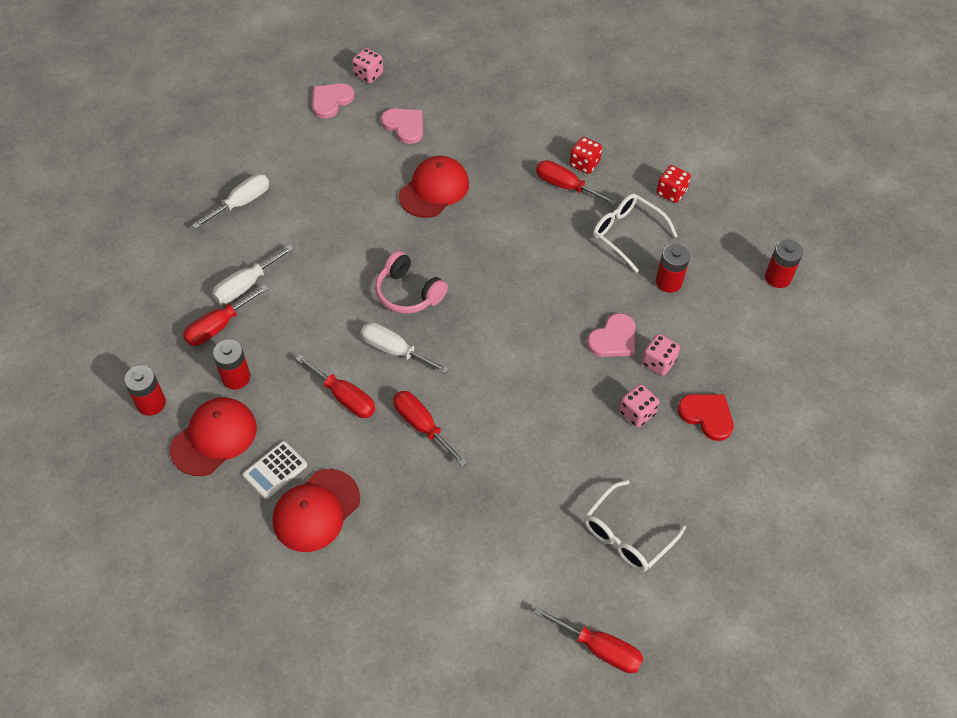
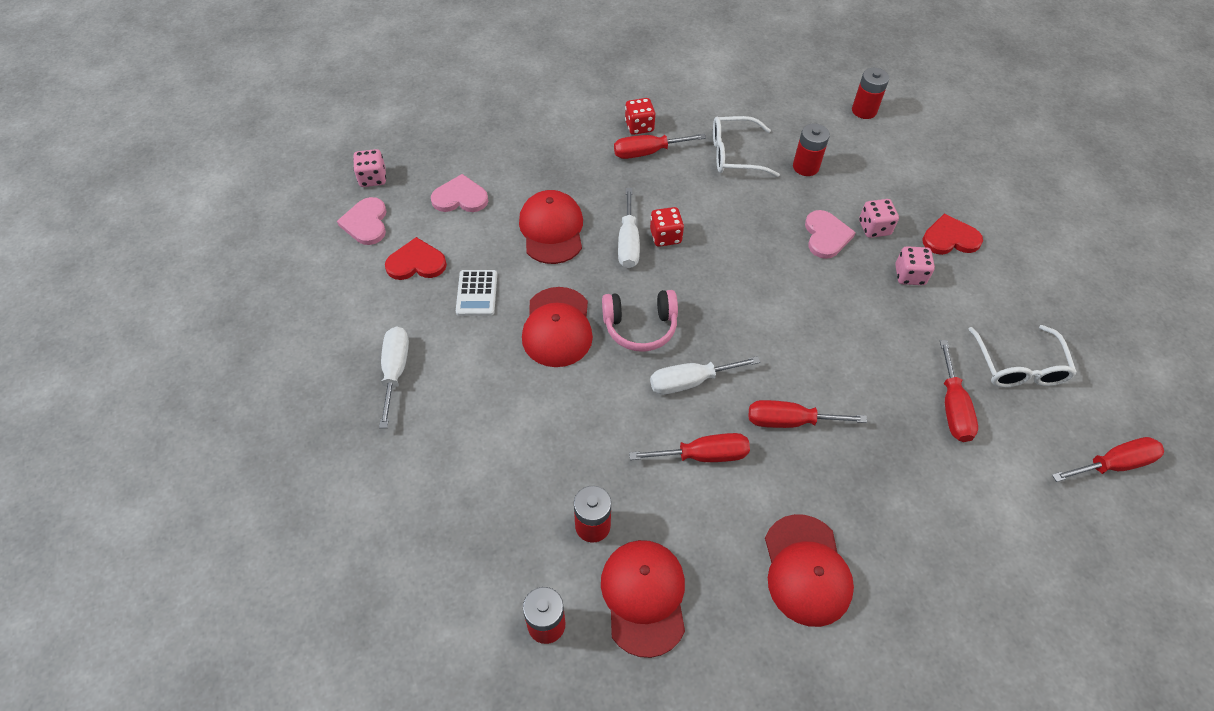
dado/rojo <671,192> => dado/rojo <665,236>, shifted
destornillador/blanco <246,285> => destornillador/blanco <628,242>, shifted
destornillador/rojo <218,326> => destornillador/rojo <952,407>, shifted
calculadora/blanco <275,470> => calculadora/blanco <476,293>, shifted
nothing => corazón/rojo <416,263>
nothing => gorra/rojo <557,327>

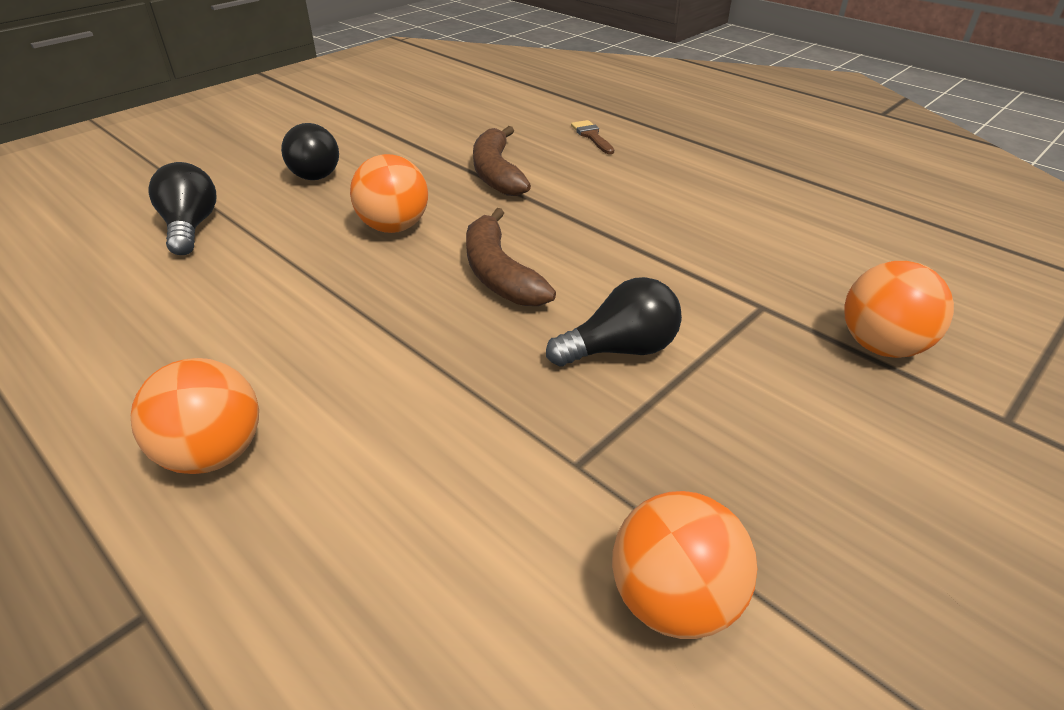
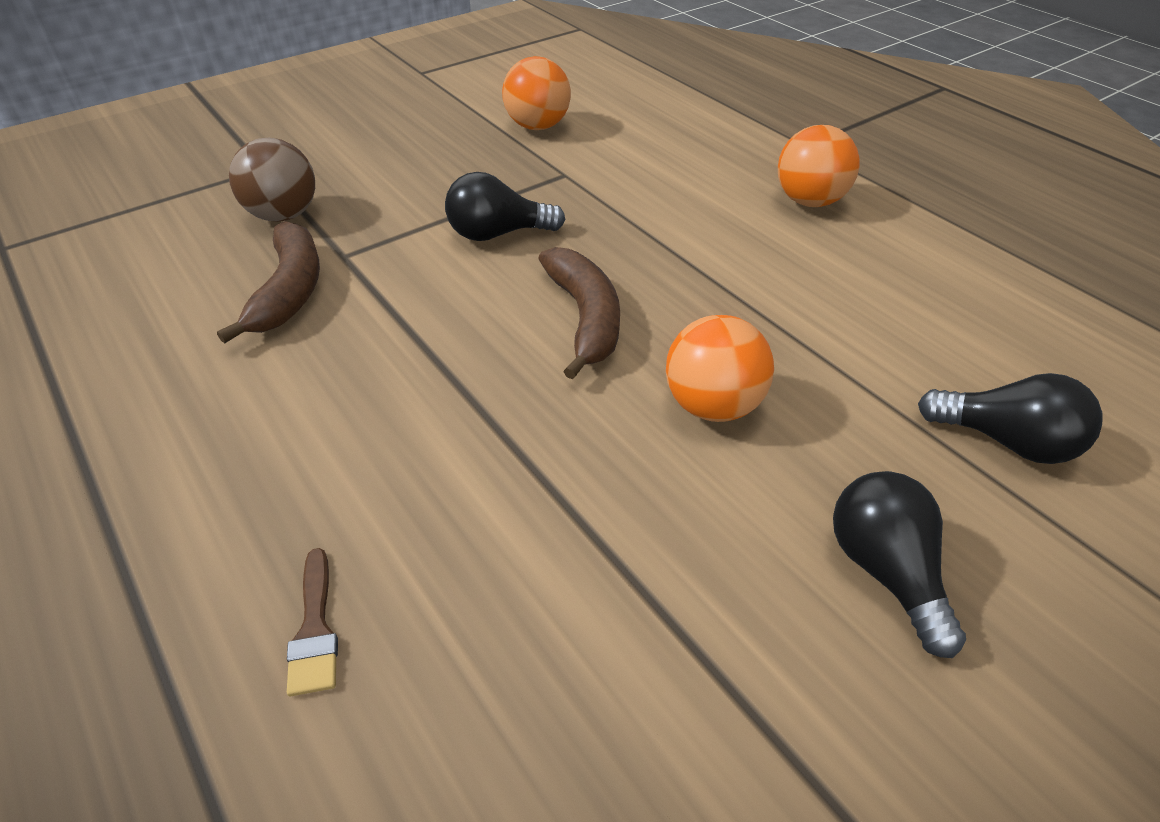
plátano/marrón <496,173> => plátano/marrón <289,291>, shifted
bombilla/negro <191,227> => bombilla/negro <1006,441>, 60 degrees counterclockwise
pelota/naranja <881,346> => pelota/marrón <283,215>

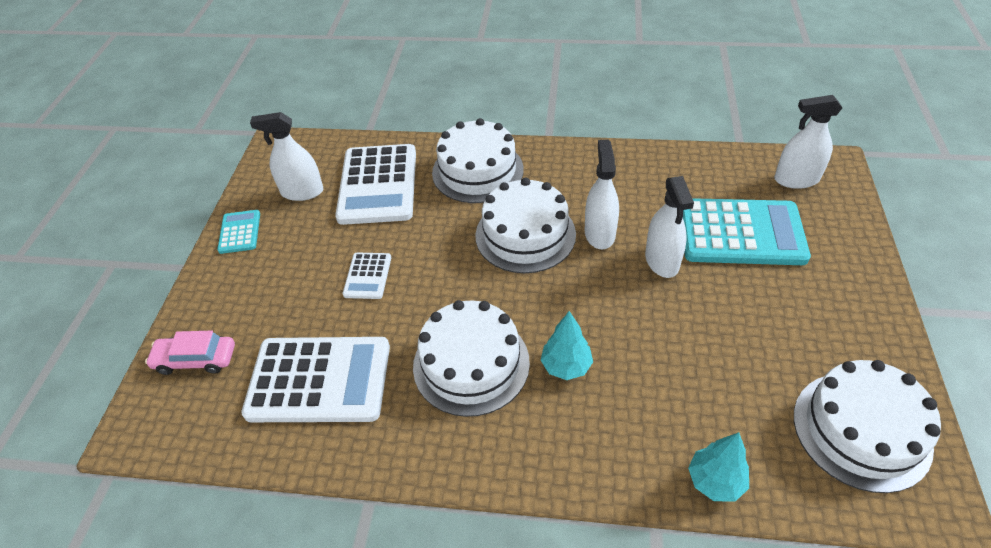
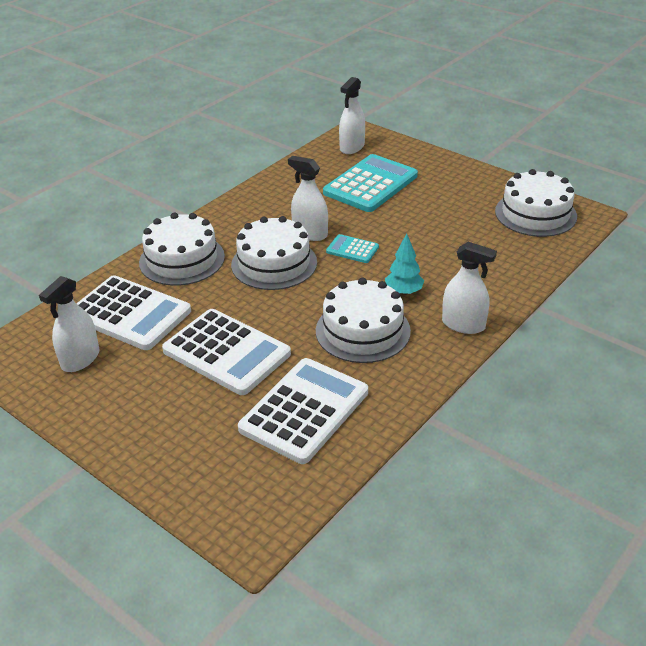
pulverizador/blanco <662,261> => pulverizador/blanco <463,324>, shifted
calculadora/turquesa <239,232> => calculadora/turquesa <352,249>, shifted
calculadora/blanco <367,276> => calculadora/blanco <226,352>, x2.09
coche/rosa <196,359> => nothing
árbol/turquesa <715,481> => nothing

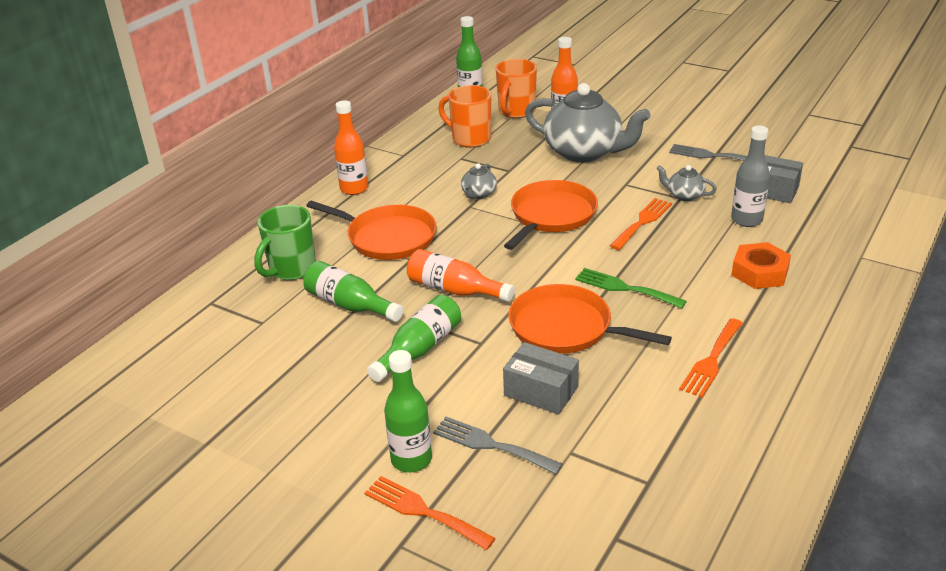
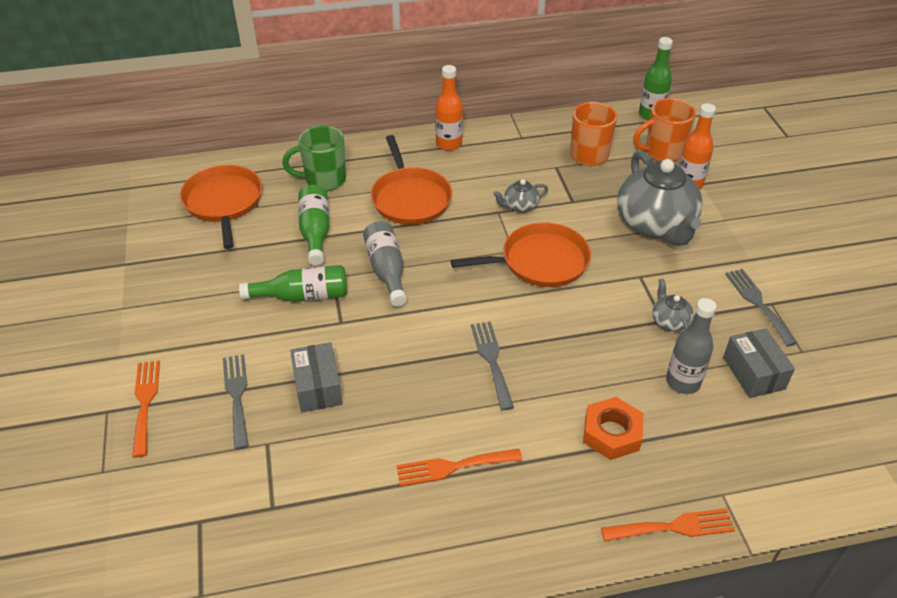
tenedor/naranja <642,222> => tenedor/naranja <673,527>, shifted
botella/naranja <454,290> => botella/gris <386,270>
tenedor/verde <624,288> => tenedor/gris <491,360>
sartén/naranja <566,328> => sartén/naranja <224,203>, shifted
botella/verde <411,459> => nothing

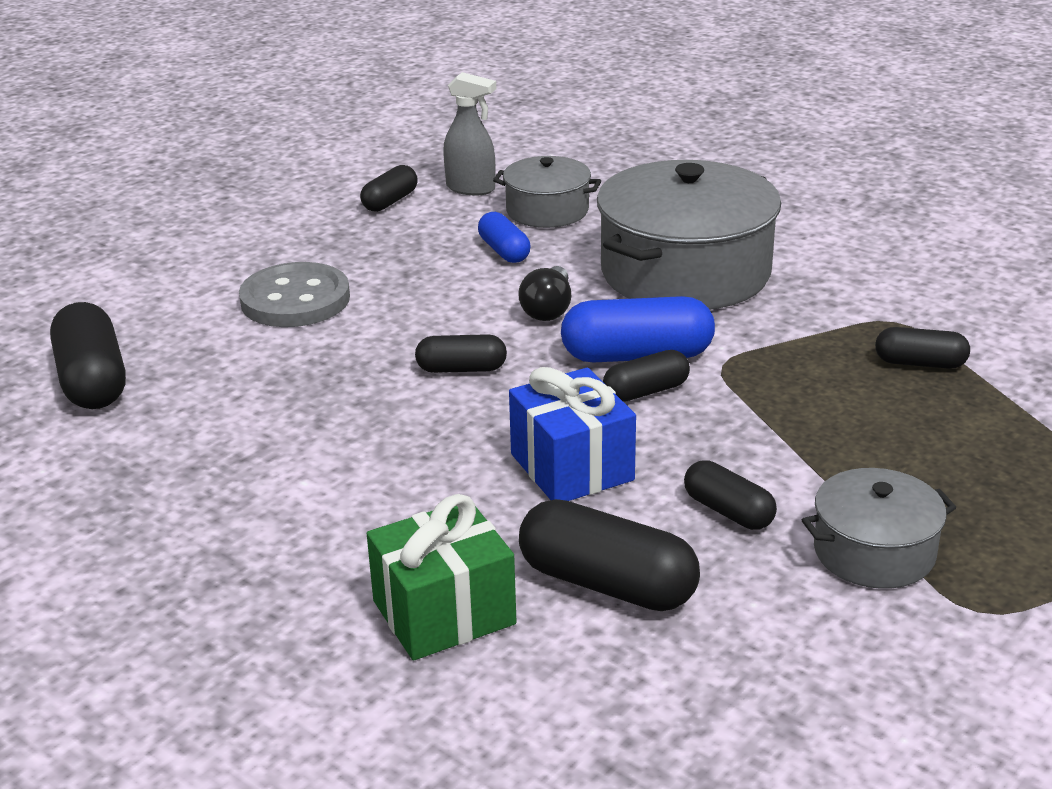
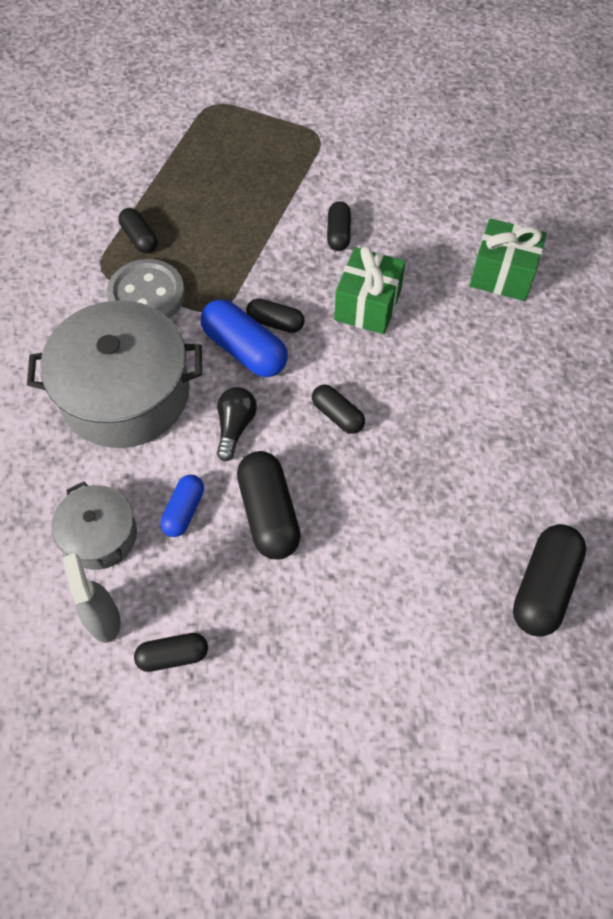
botón/gris <295,300> => botón/gris <146,295>, shifted
bombilla/negro <548,309> => bombilla/negro <235,427>, 45 degrees counterclockwise
regalo/azul <572,467> => regalo/verde <367,305>
olla/gris <874,552> => nothing
cápsula/negro <607,584> => cápsula/negro <269,513>, shifted

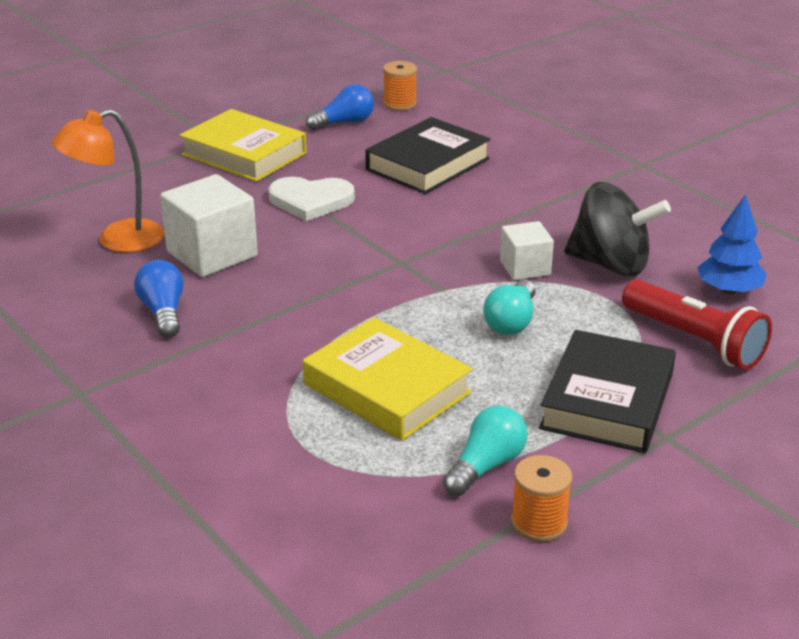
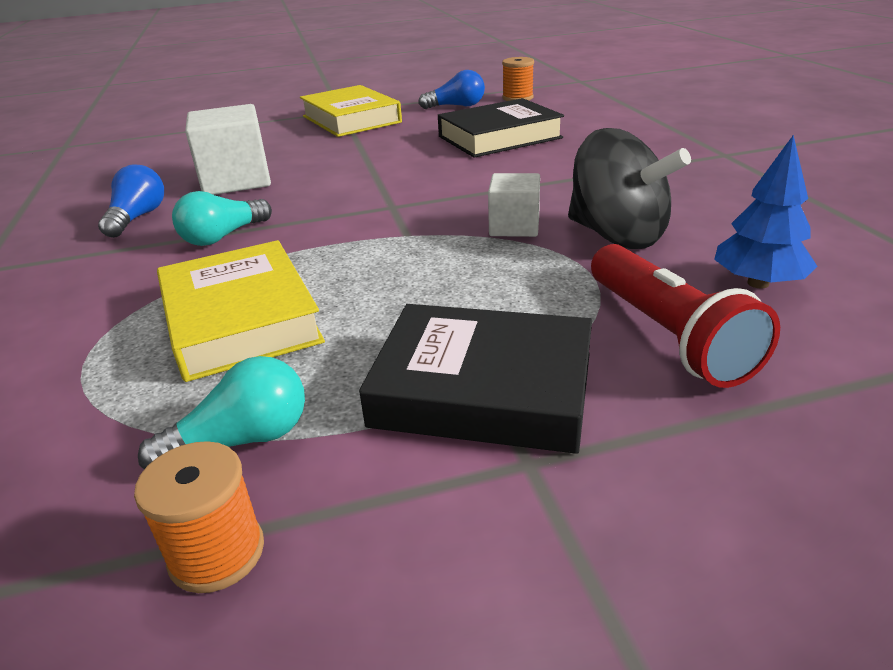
lámpara/naranja <117,240> => nothing
corazón/blanco <311,201> => nothing
bombilla/turquesa <511,322> => bombilla/turquesa <223,236>, shifted
libro/negro <607,401> => libro/negro <483,389>, 60 degrees clockwise

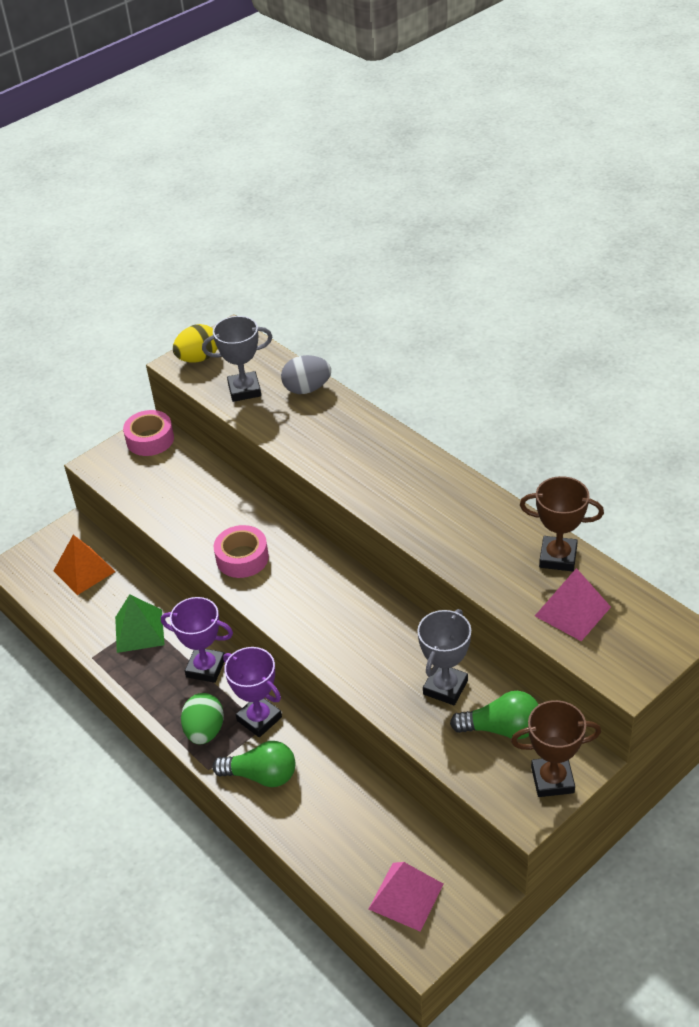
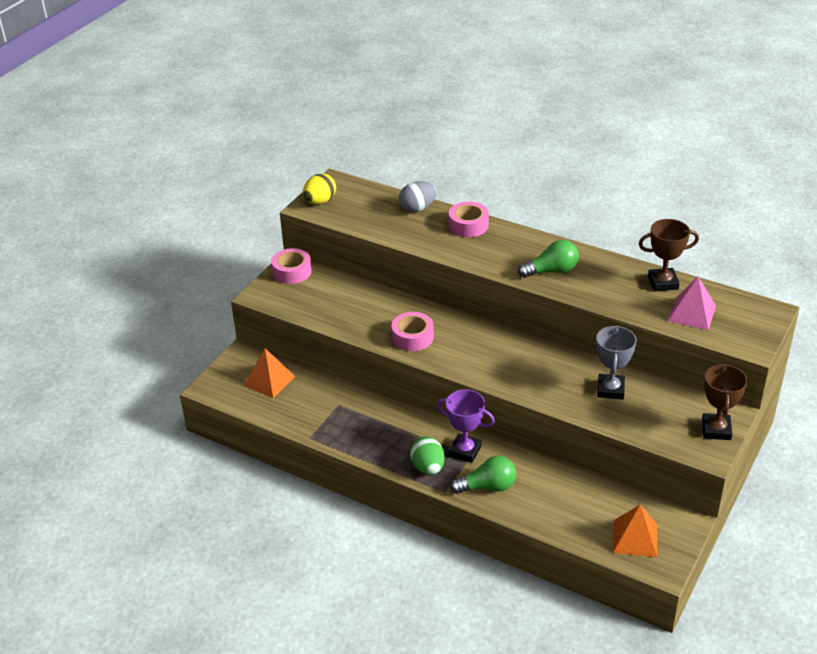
trofeo/gris <244,390> => nothing
pirámide/verde <139,630> => nothing
trofeo/morado <206,668> => nothing
bombilla/verde <501,729> => bombilla/verde <551,271>, shifted
trofeo/marrón <552,779> => trofeo/marrón <716,430>, 60 degrees counterclockwise
pirámide/rosa <406,896> => pirámide/naranja <635,538>
nothing => cinta adhesiva/rosa <468,225>

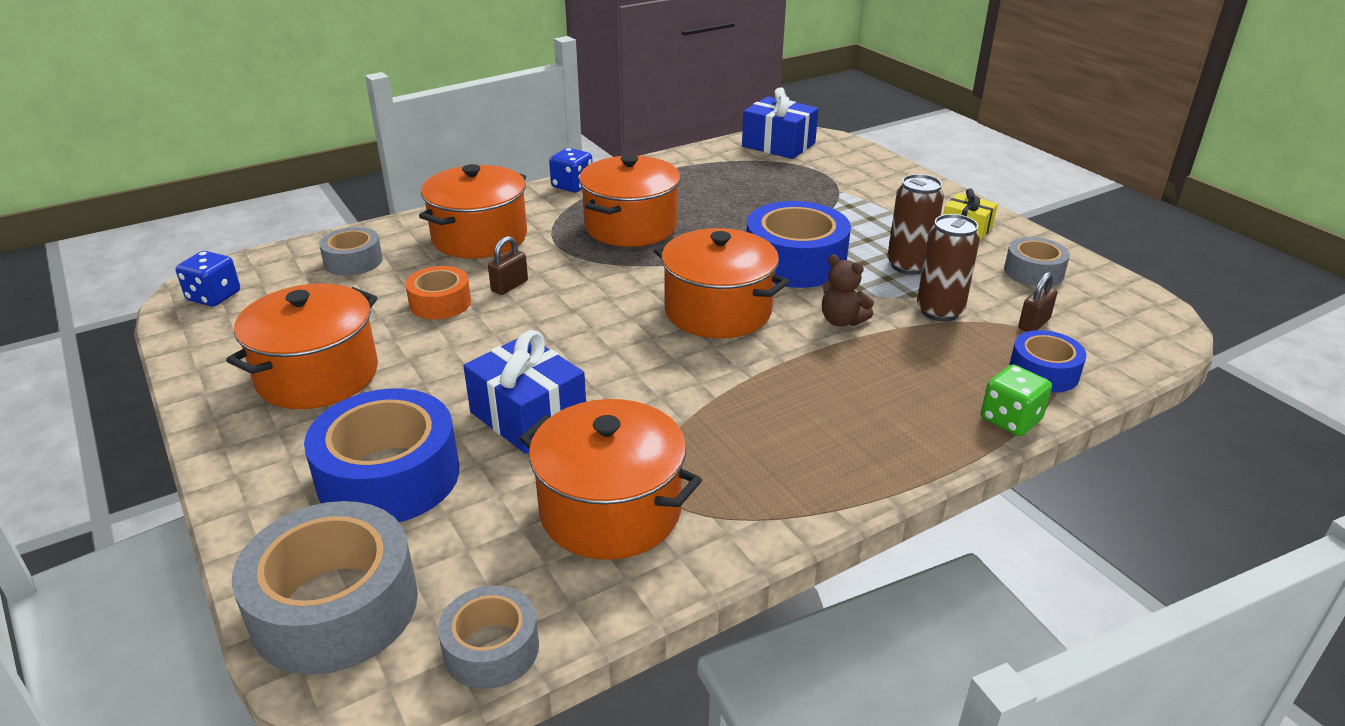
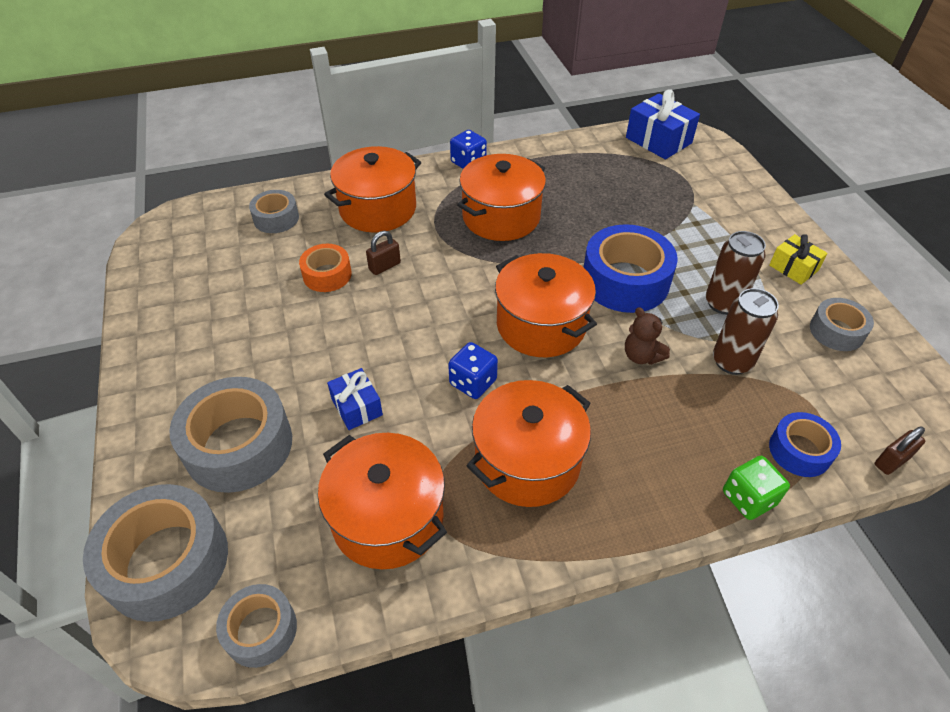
dado/azul <214,296> => dado/azul <473,382>, shifted
candado/marrón <1034,324> => candado/marrón <891,461>, shifted
olla/naranja <318,375> => olla/naranja <527,461>, shifted
regalo/azul <528,416> => regalo/azul <357,407>, x0.60
cinta adhesiva/azul <389,476> => cinta adhesiva/gris <239,445>

